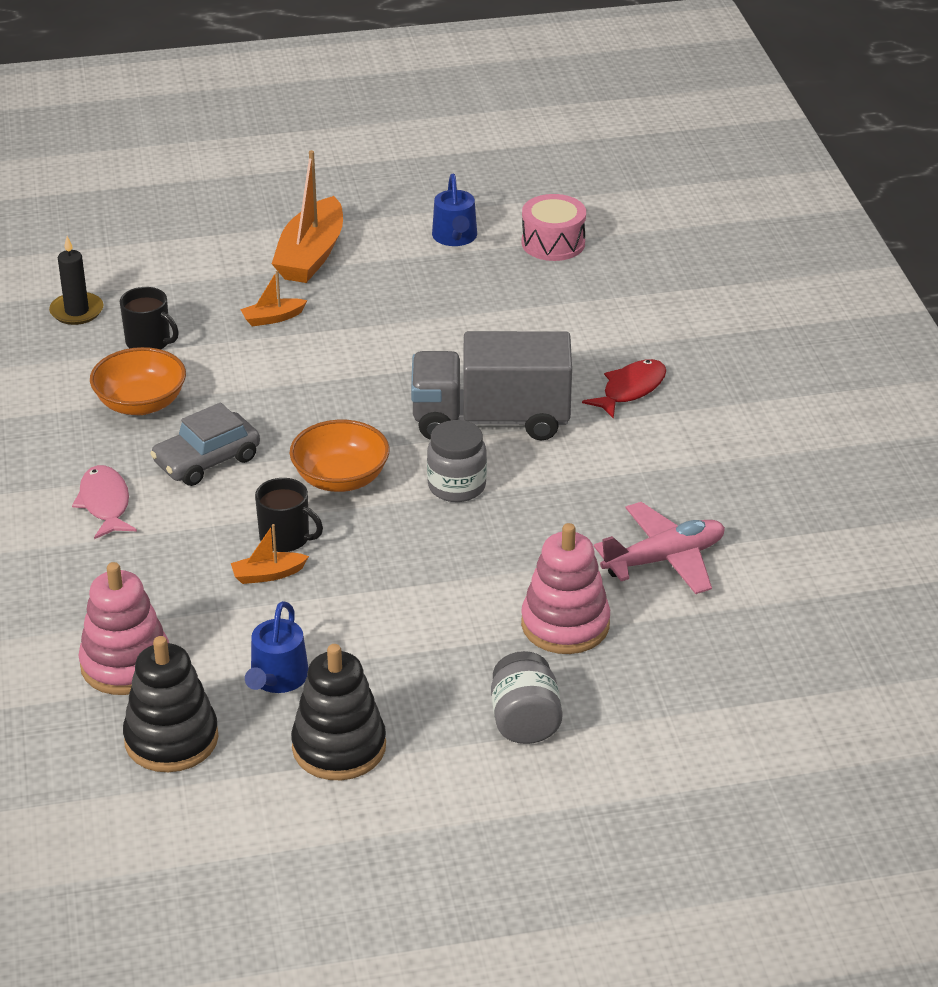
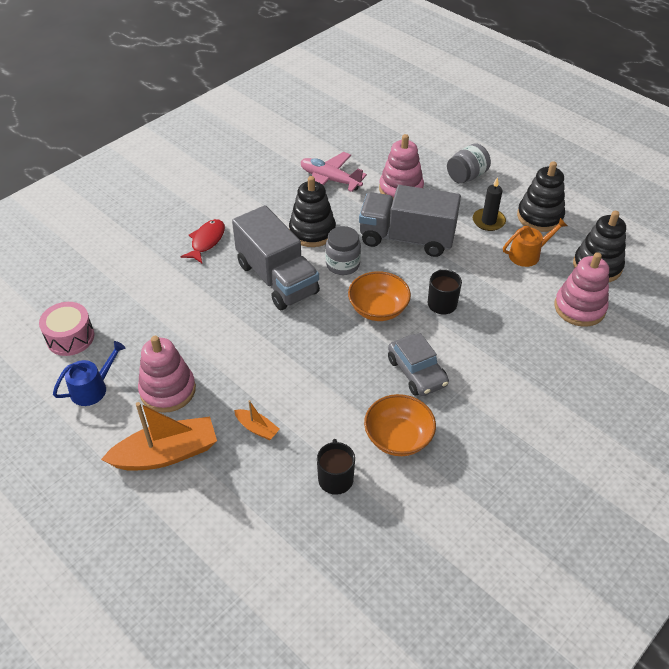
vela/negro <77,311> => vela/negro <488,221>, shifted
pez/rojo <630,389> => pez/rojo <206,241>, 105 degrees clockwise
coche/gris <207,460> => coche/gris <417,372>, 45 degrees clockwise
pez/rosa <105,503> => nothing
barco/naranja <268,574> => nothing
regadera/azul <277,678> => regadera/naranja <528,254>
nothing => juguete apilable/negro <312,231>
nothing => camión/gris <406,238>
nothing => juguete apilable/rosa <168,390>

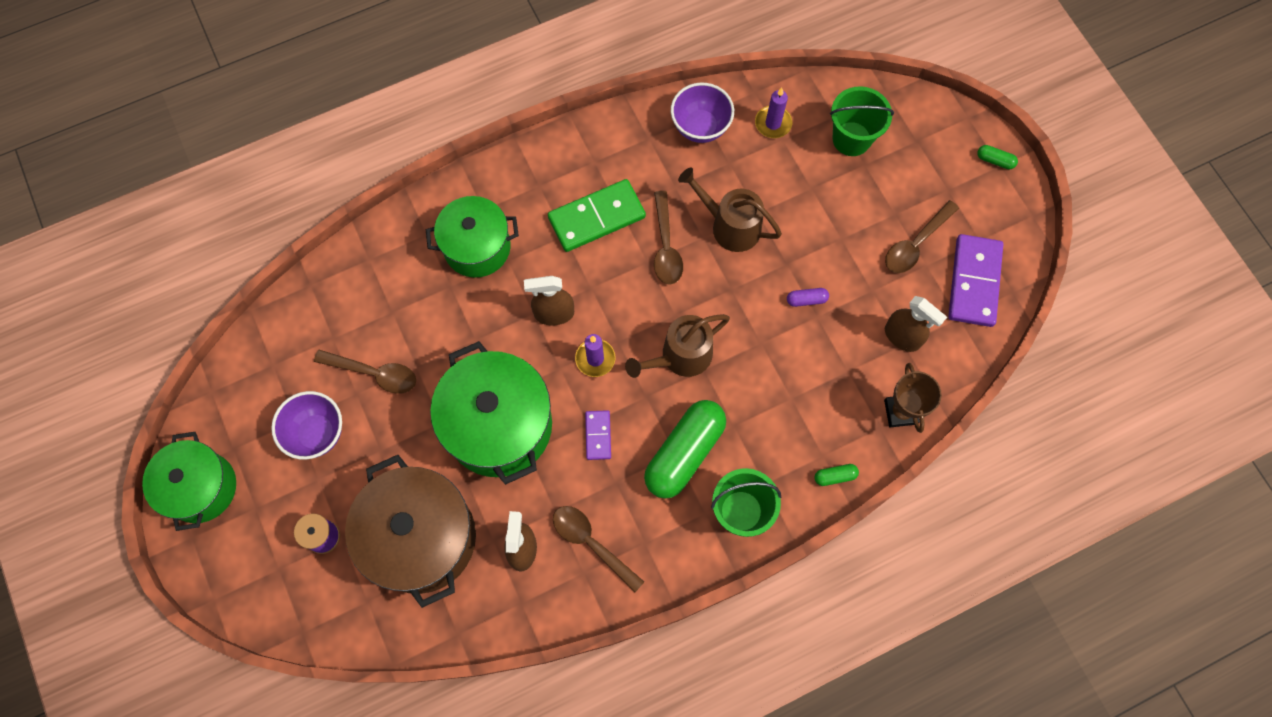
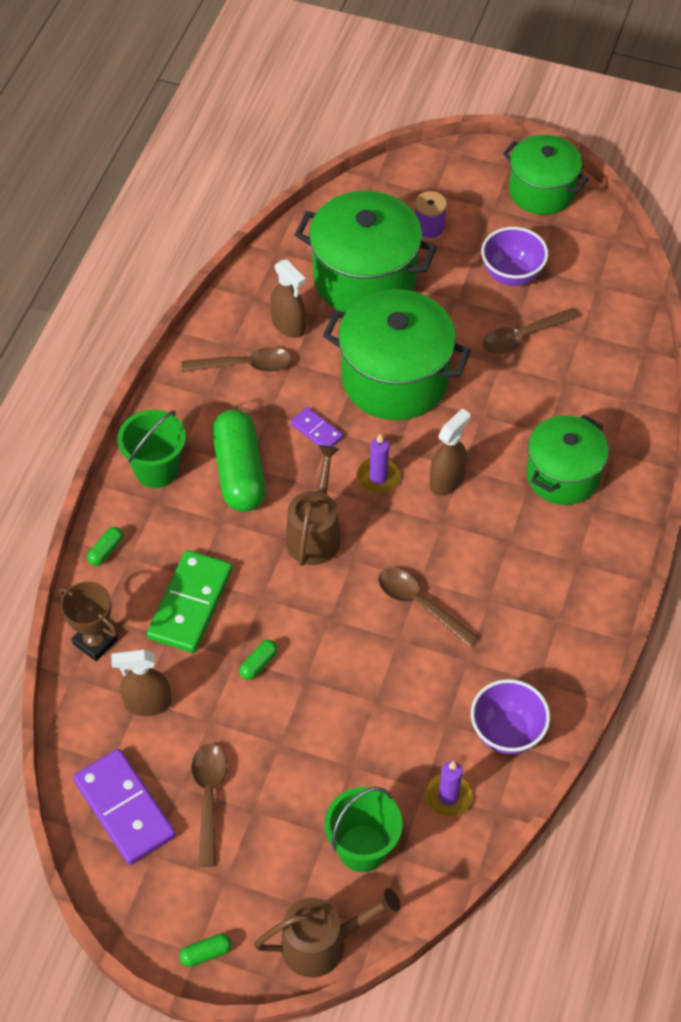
regadera/marrón <730,226> => regadera/marrón <322,943>, shifted
ficha de dominó/verde <596,217> => ficha de dominó/verde <190,604>, shifted
cápsula/morado <806,300> => cápsula/verde <258,664>
olla/marrón <421,538> => olla/verde <364,278>

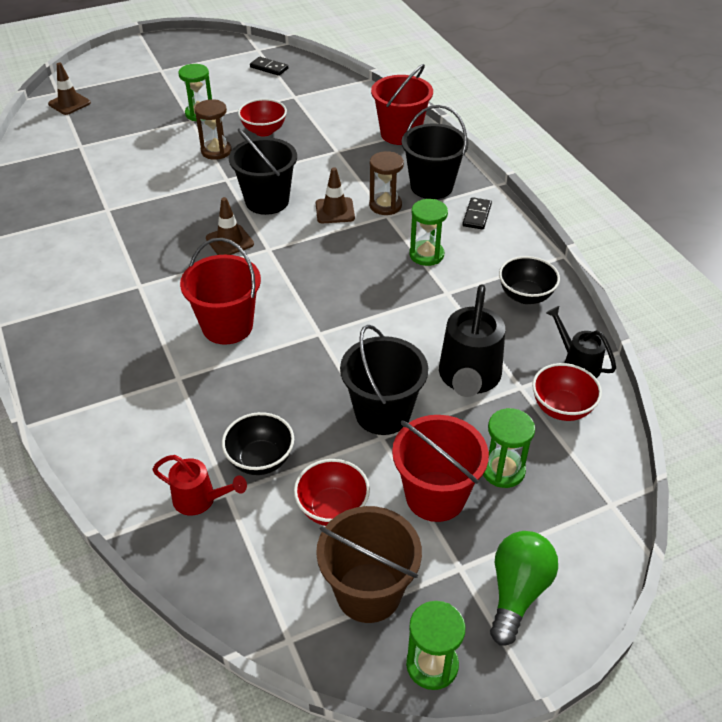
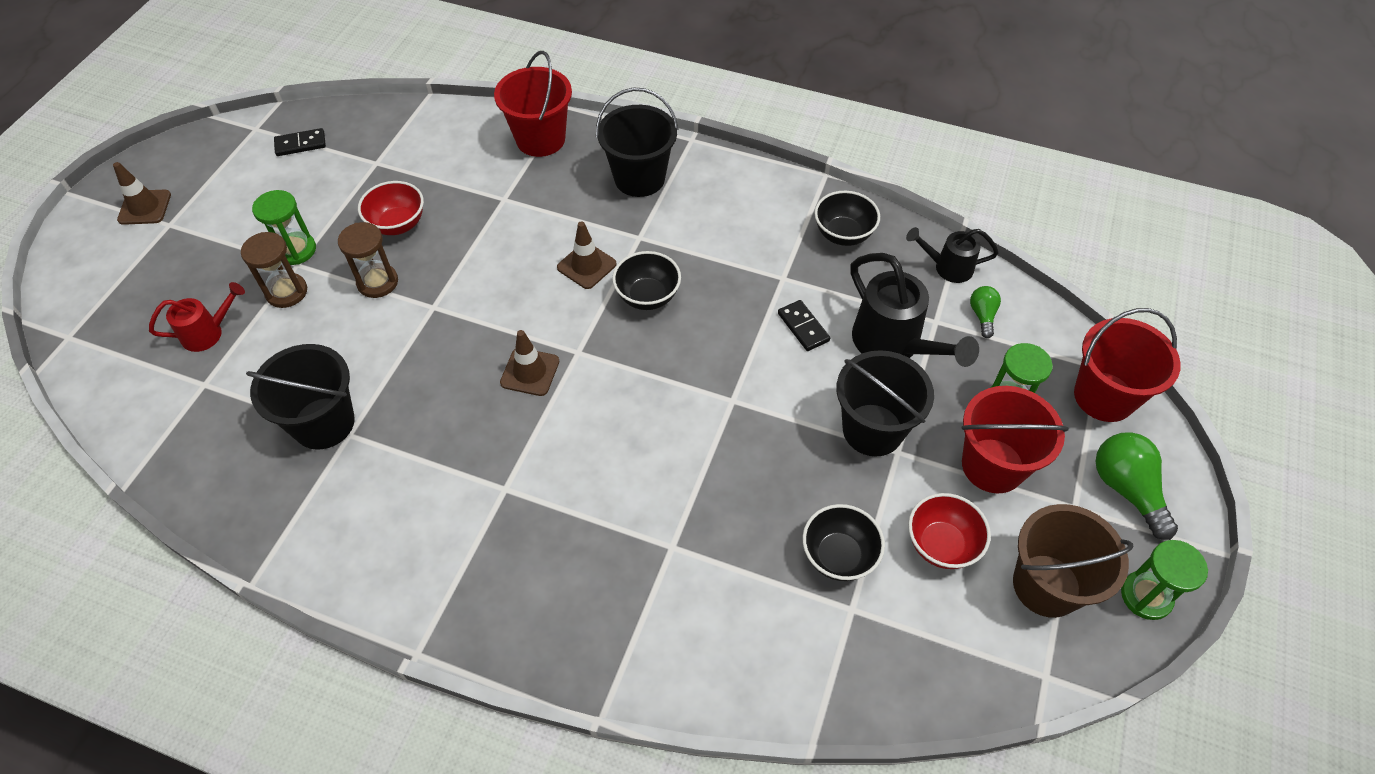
cono de tráfico/marrón <69,103> => cono de tráfico/marrón <145,207>, shifted
balde/negro <267,201> => balde/negro <324,423>, shifted
reloj de arena/marrón <385,205> => reloj de arena/marrón <286,292>, shifted
ficha de dominó/negro <477,215> => ficha de dominó/negro <803,327>, shifted
reloj de arena/verde <426,255> => nothing
balde/rojo <227,326> => balde/rojo <1104,396>, shifted
cuenco/rojo <561,408> => bombilla/verde <982,316>
regadera/rojo <200,499> => regadera/rojo <208,333>, shifted
nothing => cuenco/negro <647,296>

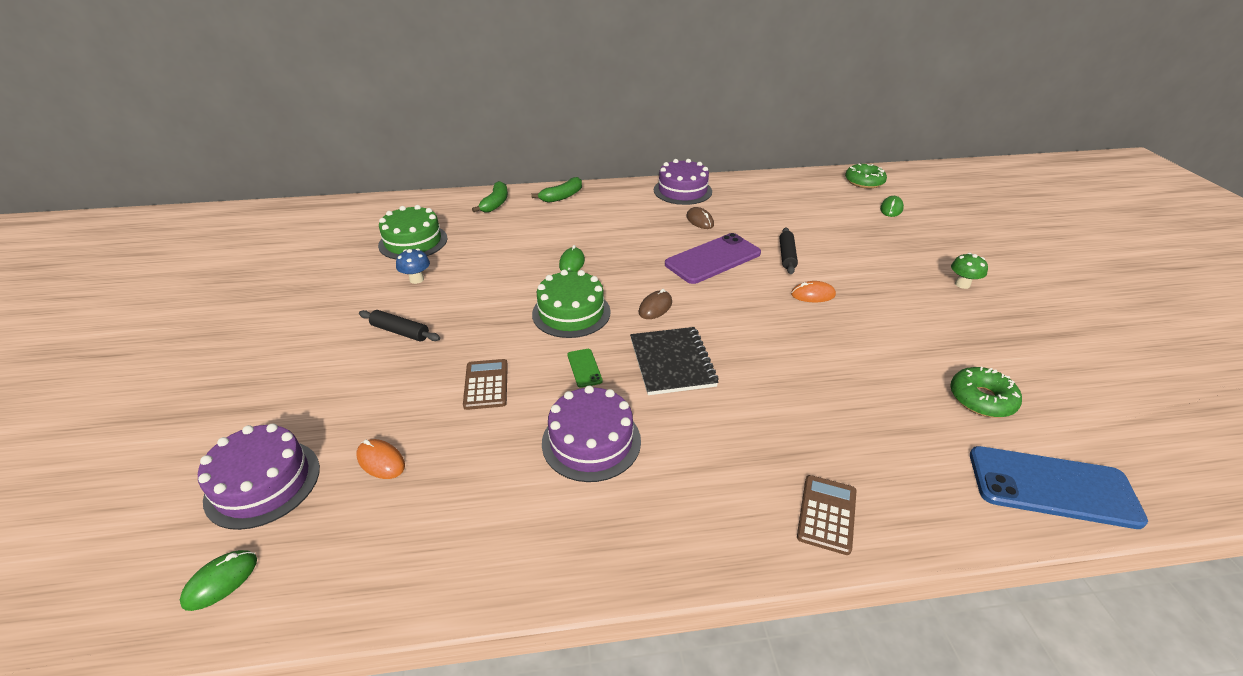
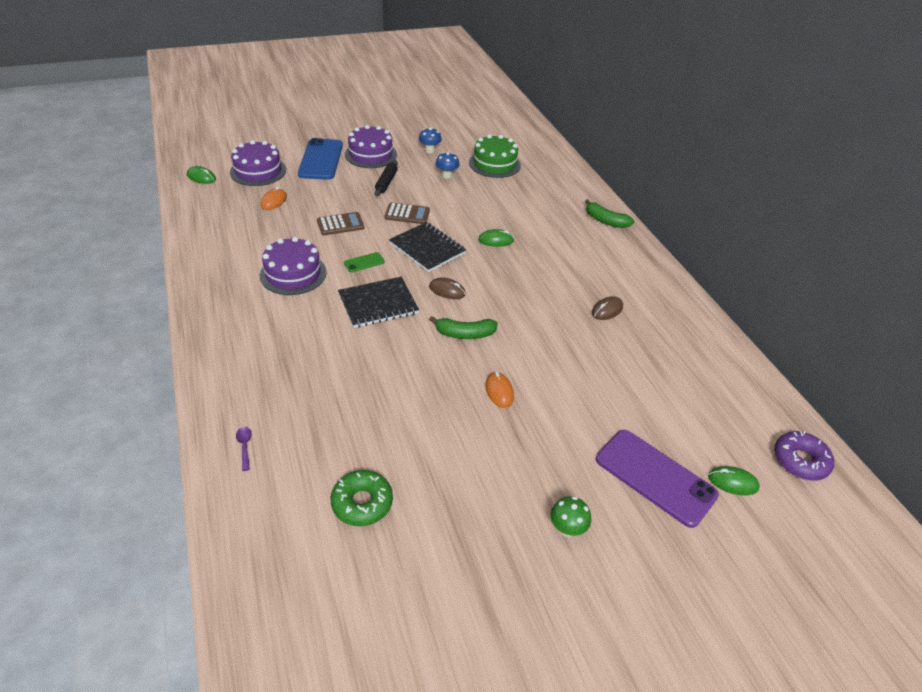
tarta/morado <682,191> => tarta/morado <370,154>, shifted
rosquilla/verde <864,182> => rosquilla/morado <800,461>
plátano/verde <495,203> => plátano/verde <465,334>, shifted
rodillo/negro <787,255> => nothing
móvil/morado <713,259> => móvil/morado <655,477>, shifted
tarta/verde <571,313> => cuaderno/negro <427,248>
móvil/azul <1052,487> => móvil/azul <321,159>, shifted
calculadora/marrón <826,514> => calculadora/marrón <407,214>, shifted
nothing => seta/azul <429,150>
nothing => cuchara/morado <245,446>

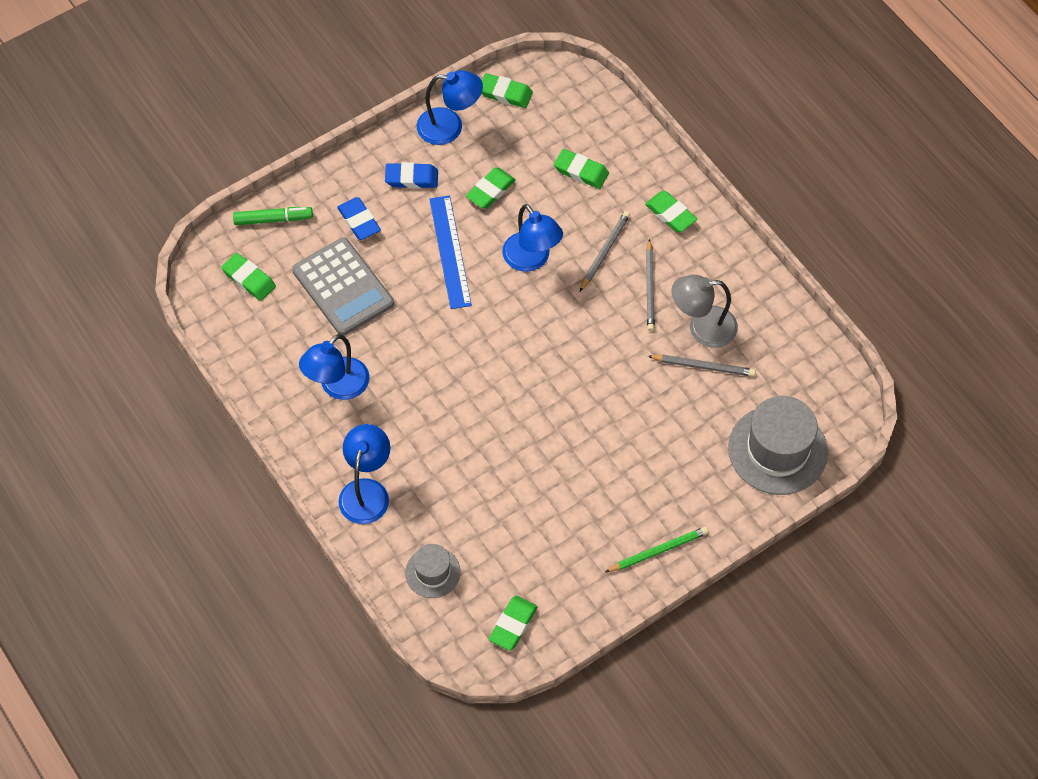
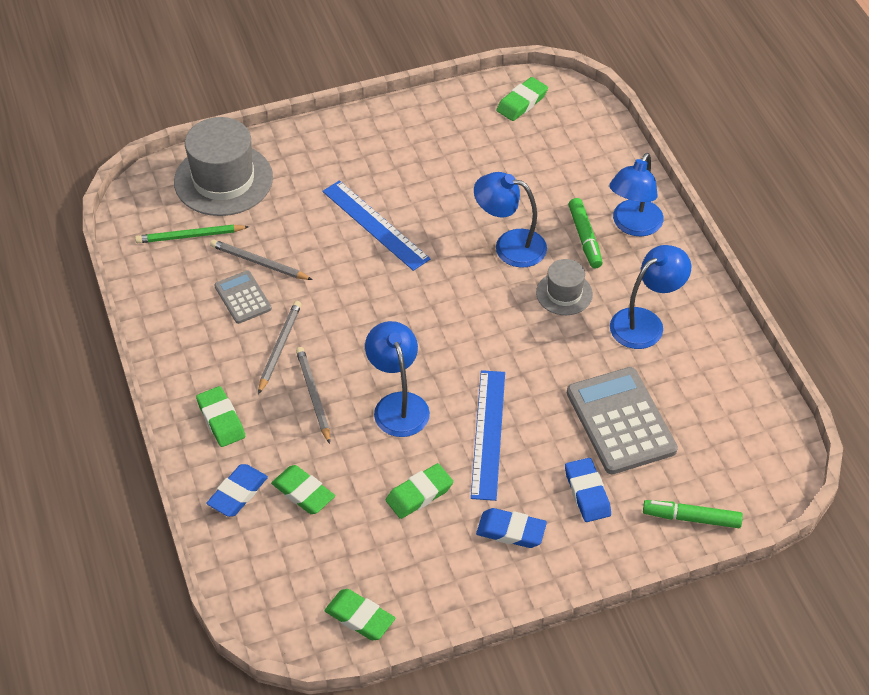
lámpara/azul <449,127> => lámpara/azul <509,245>, shifted
lápiz/gris <604,251> => lápiz/gris <313,395>, 120 degrees clockwise
goma de borrar/verde <249,279> => nothing
lámpara/gris <702,328> => calculadora/gris <243,297>
lápiz/verde <658,551> => lápiz/verde <190,236>, shifted
sombrero/gris <432,572> => sombrero/gris <564,293>, shifted
nothing => regla/azul <375,225>
nothing => rotulador/verde <585,238>
nothing => goma de borrar/azul <238,493>

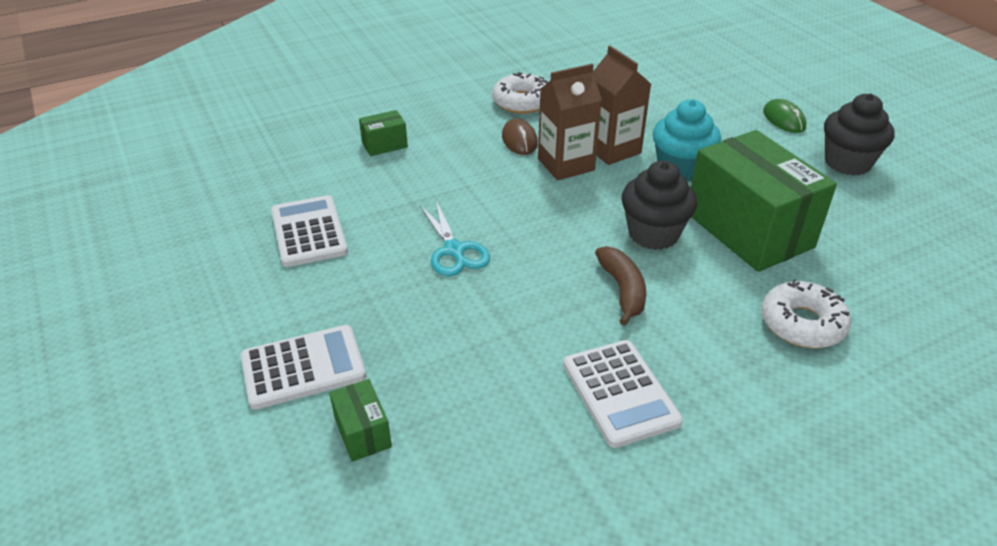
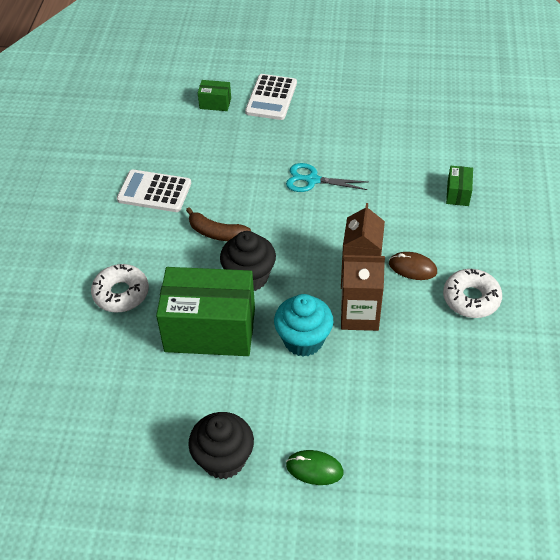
calculadora/blanco <309,232> => nothing

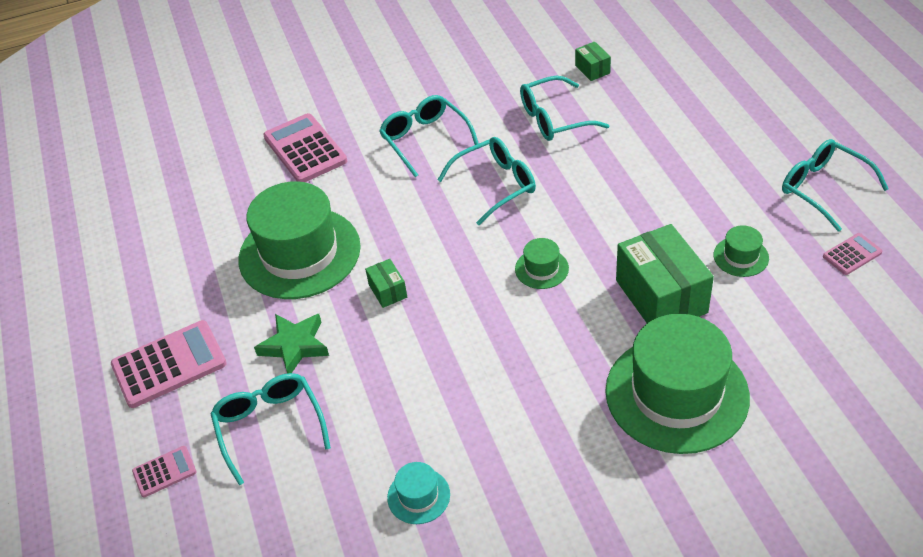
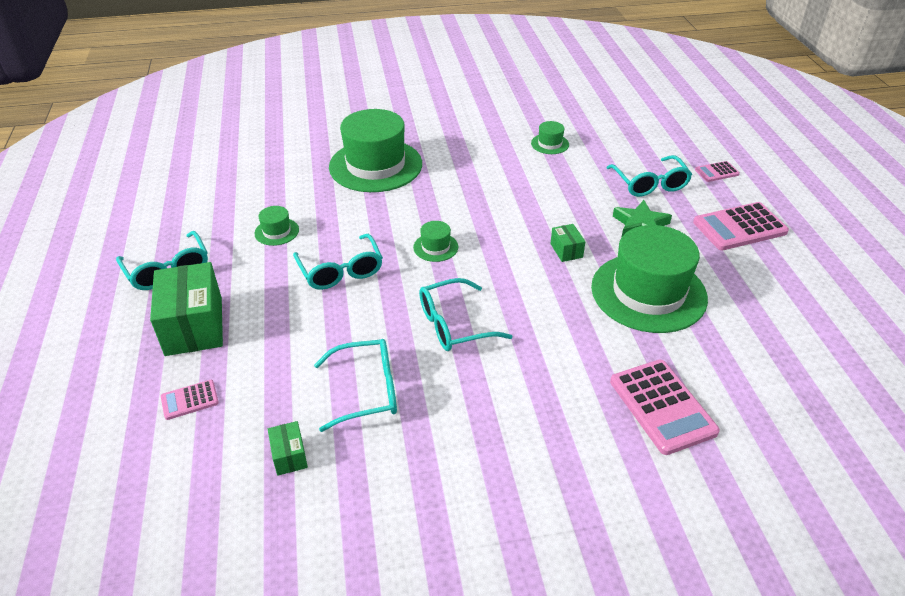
gafas/turquesa <424,139> => gafas/turquesa <341,271>, shifted
caja/verde <661,296> => caja/verde <194,326>, shifted
calculadora/rosa <852,254> => calculadora/rosa <190,400>, shifted
sombrero/turquesa <418,496> => sombrero/verde <550,144>

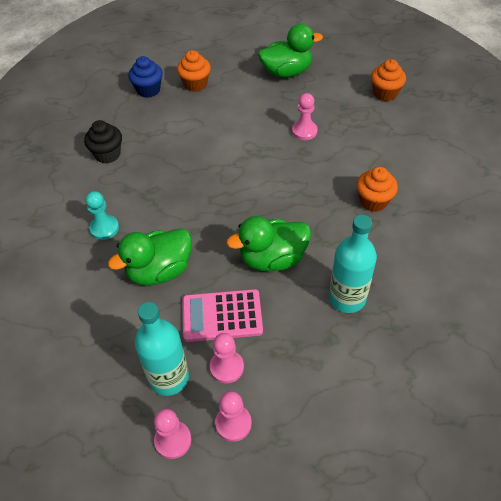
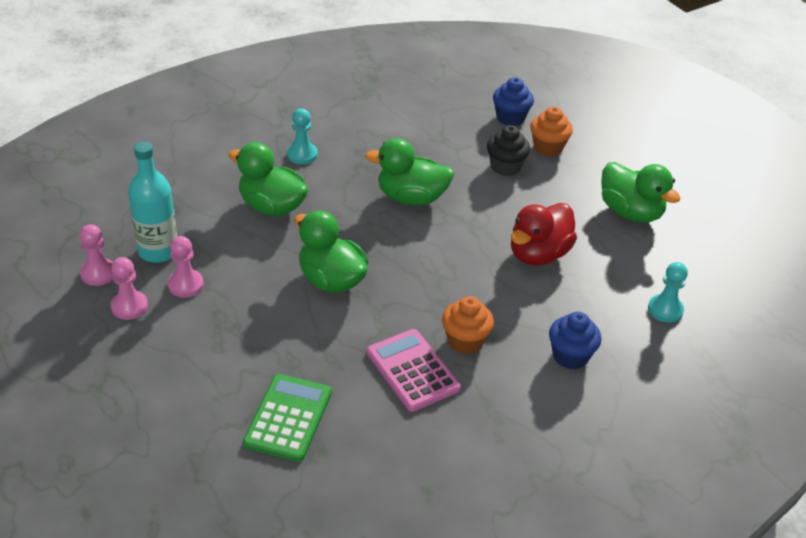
magdalena/naranja <385,93> => peón/turquesa <665,310>
peón/rosa <304,131> => pato/rojo <538,254>
magdalena/negro <107,154> => magdalena/negro <505,167>, shifted
botella/turquesa <347,298> => nothing
calculadora/rosa <222,316> => calculadora/rosa <412,370>, shifted
nothing => pato/verde <411,198>
nothing => magdalena/azul <570,356>
nothing => calculadora/verde <288,418>

